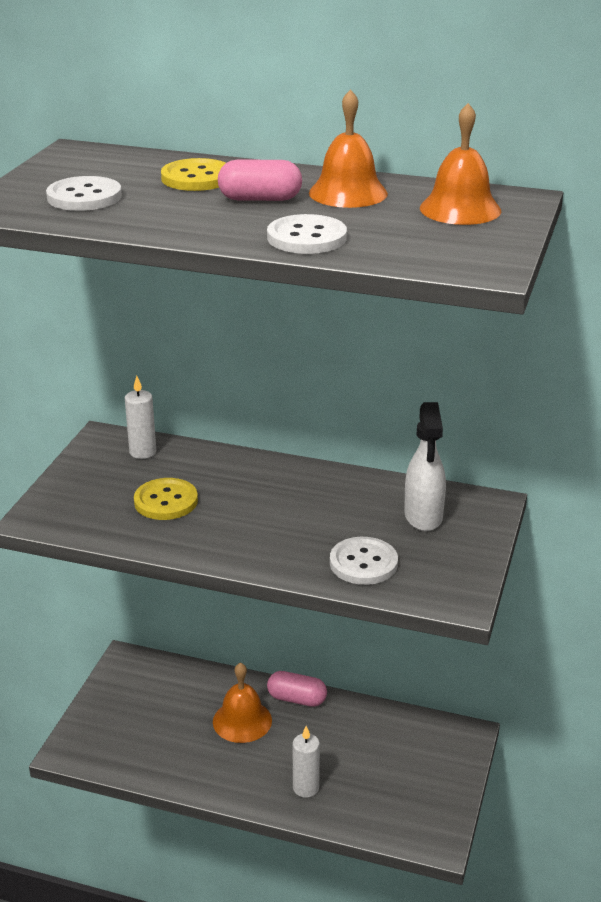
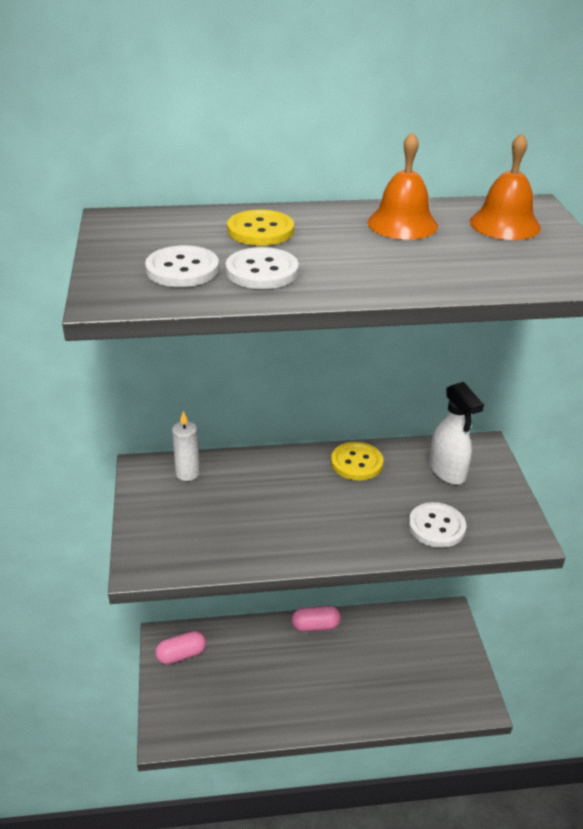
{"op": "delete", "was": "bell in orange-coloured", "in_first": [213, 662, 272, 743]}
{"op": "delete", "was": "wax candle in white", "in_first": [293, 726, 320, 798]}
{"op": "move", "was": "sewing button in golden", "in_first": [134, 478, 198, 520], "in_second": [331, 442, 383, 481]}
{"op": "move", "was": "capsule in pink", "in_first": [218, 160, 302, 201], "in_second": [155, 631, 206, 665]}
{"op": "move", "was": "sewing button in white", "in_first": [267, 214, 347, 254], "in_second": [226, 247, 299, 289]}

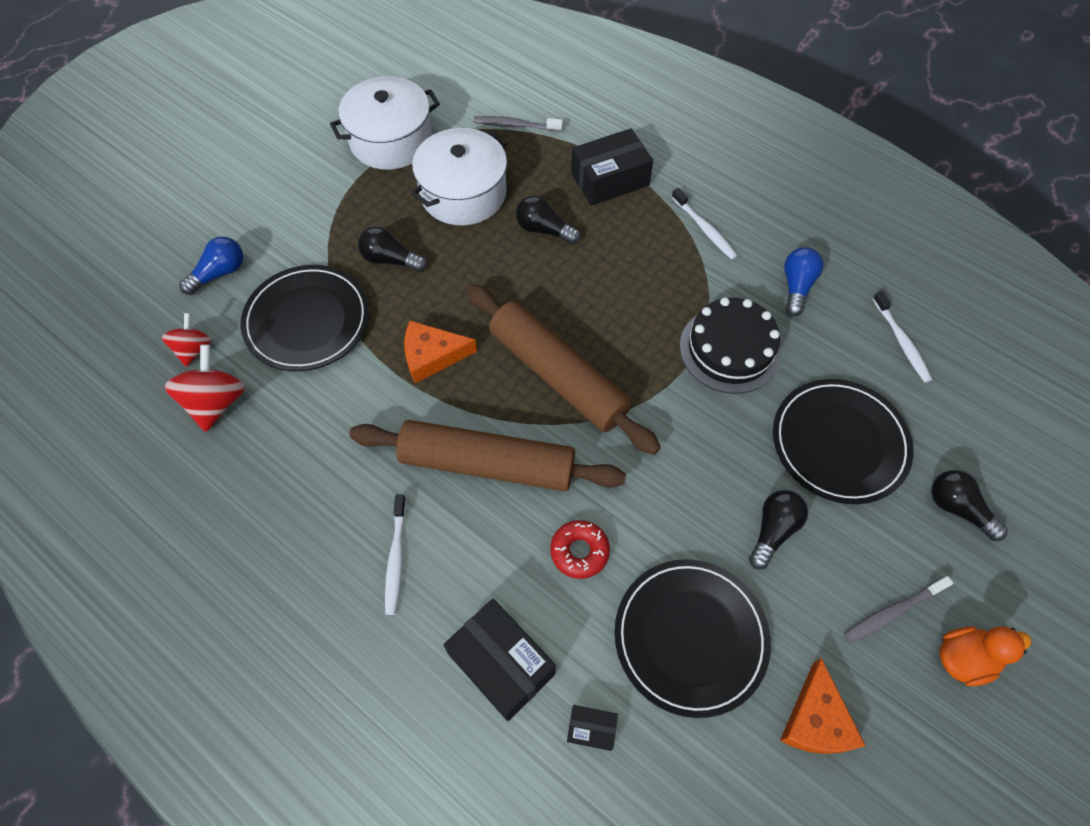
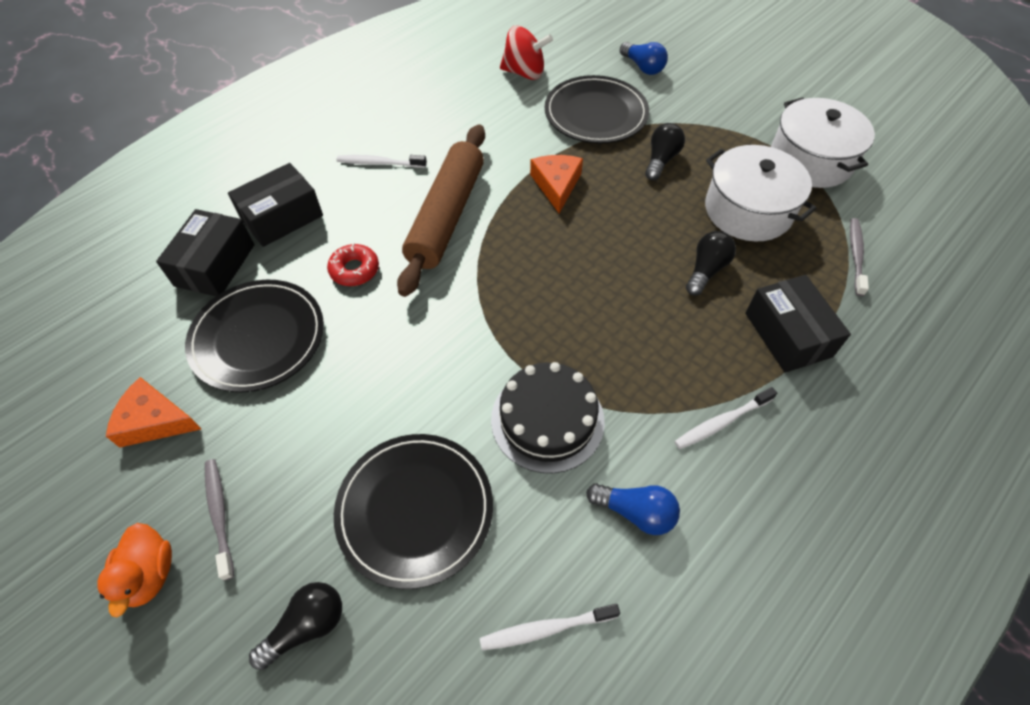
{"op": "delete", "was": "whirligig in crimson", "in_first": [161, 313, 211, 367]}
{"op": "delete", "was": "dough roller in dark brown", "in_first": [467, 284, 661, 455]}
{"op": "delete", "was": "light bulb in black", "in_first": [749, 490, 808, 569]}
{"op": "resize", "was": "box in black", "in_first": [567, 705, 618, 751], "in_second": [156, 209, 254, 296], "ratio": 2.06}

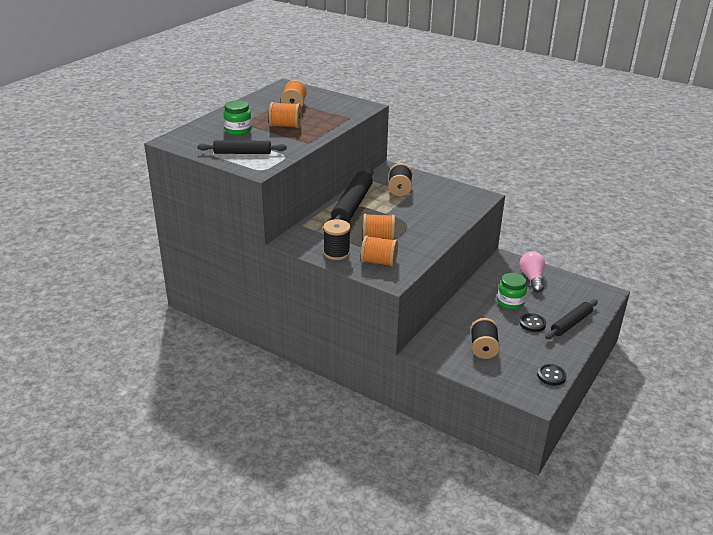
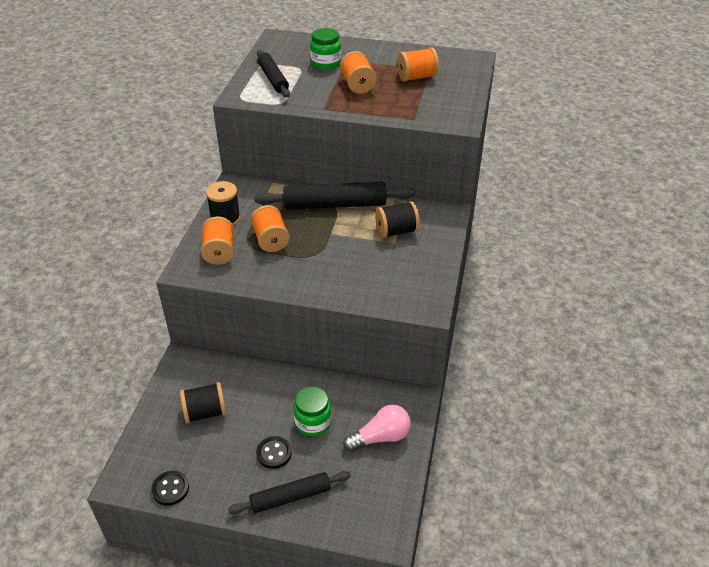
{"op": "rotate", "was": "dough roller in black", "in_first": [545, 299, 598, 339], "in_second": [228, 471, 351, 515], "clockwise": -45}

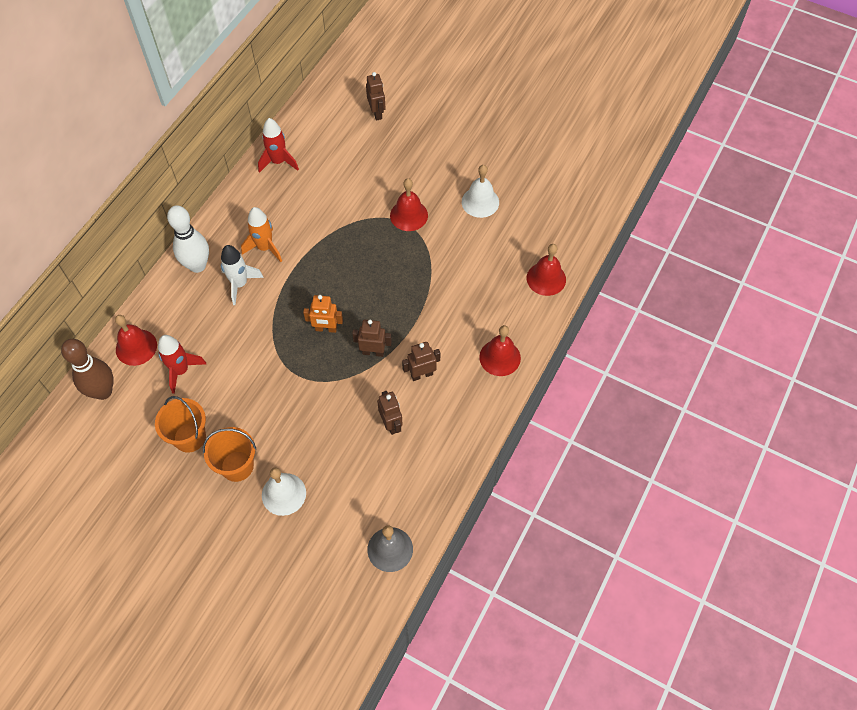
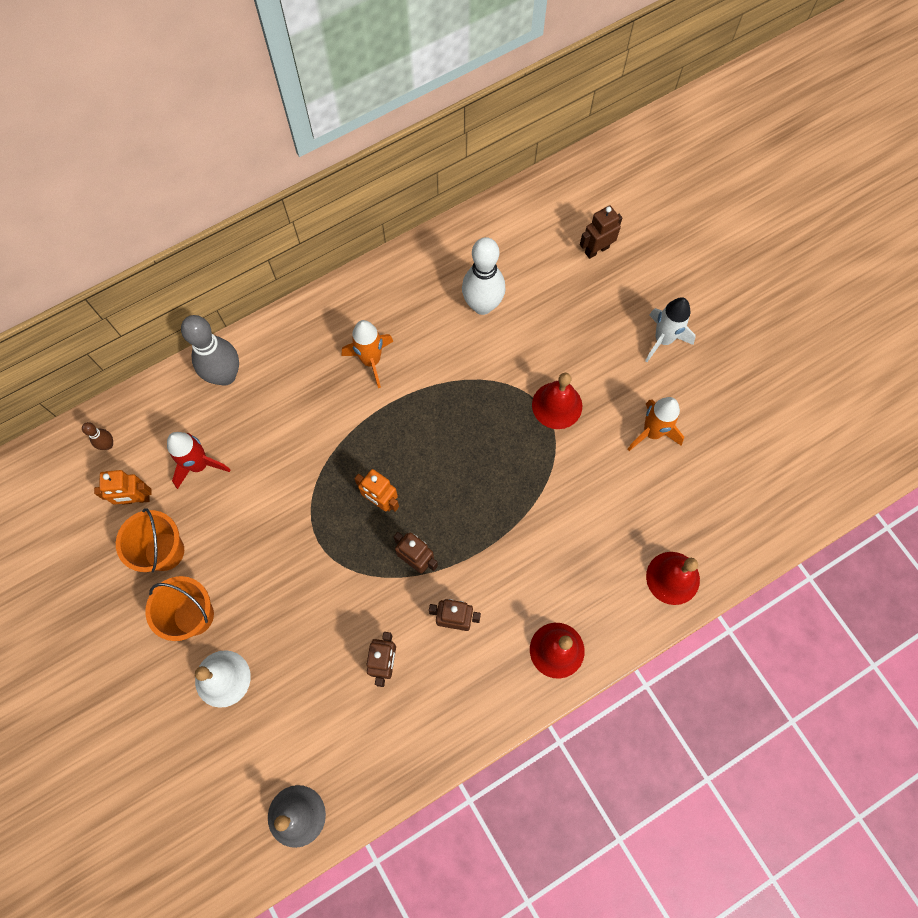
{"op": "delete", "was": "bell in crimson", "in_first": [115, 315, 157, 366]}
{"op": "delete", "was": "toy rocket in crimson", "in_first": [258, 118, 299, 173]}
{"op": "insert", "now": "robot figure in orange-coloured", "in_second": [94, 470, 152, 505]}
{"op": "insert", "now": "bowling pin in gray", "in_second": [181, 315, 239, 386]}
{"op": "move", "was": "bowling pin in white", "in_first": [167, 205, 209, 273], "in_second": [462, 237, 505, 315]}
{"op": "move", "was": "toy rocket in white", "in_first": [221, 245, 264, 305], "in_second": [645, 297, 696, 362]}
{"op": "replace", "was": "bell in white", "now": "toy rocket in orange-coloured", "in_first": [462, 165, 499, 218], "in_second": [628, 397, 684, 451]}
{"op": "rotate", "was": "robot figure in dark brown", "in_first": [366, 72, 386, 121], "in_second": [580, 205, 622, 259], "clockwise": -135}
{"op": "resize", "was": "bowling pin in dark brown", "in_first": [61, 339, 114, 400], "in_second": [82, 422, 113, 450], "ratio": 0.46}

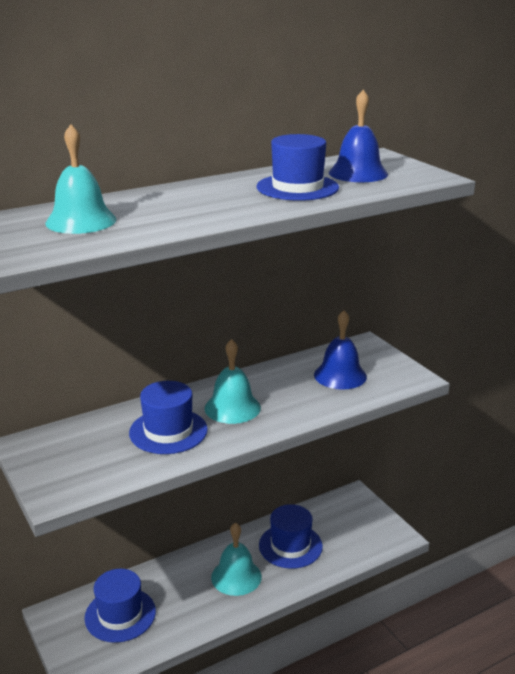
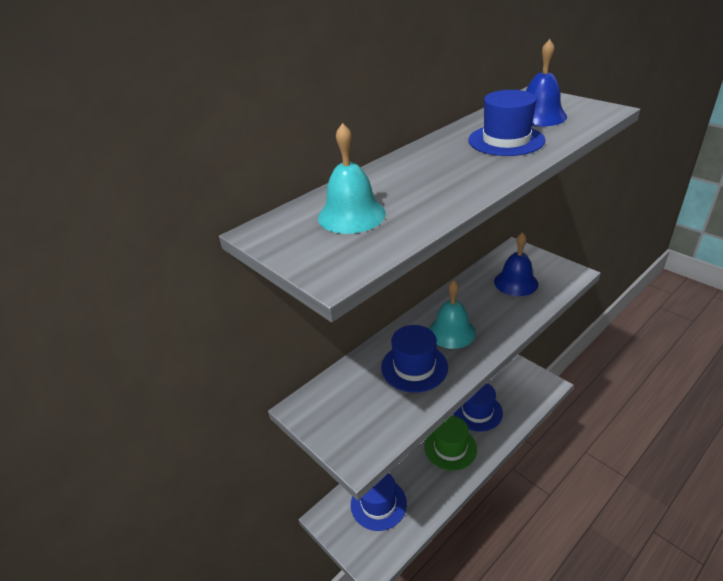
{"op": "replace", "was": "bell in turquoise", "now": "tall hat in emerald", "in_first": [211, 523, 262, 596], "in_second": [424, 416, 477, 471]}

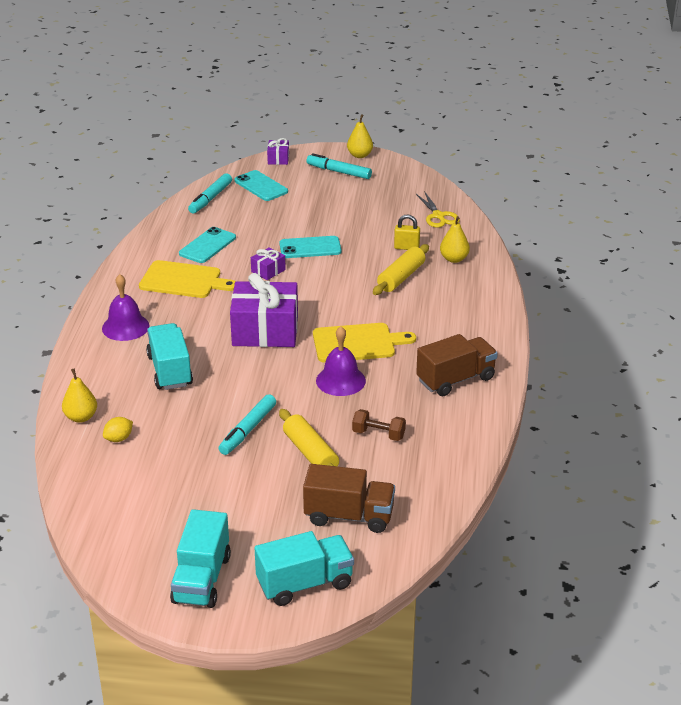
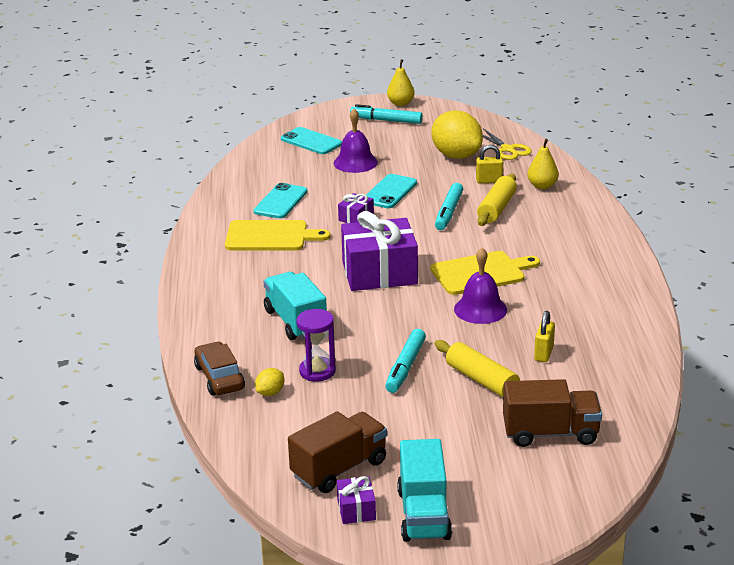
{"op": "delete", "was": "truck in turquoise", "in_first": [254, 531, 354, 606]}
{"op": "insert", "now": "hourglass in purple", "in_second": [296, 309, 336, 382]}
{"op": "insert", "now": "citrus fruit in golden", "in_second": [431, 110, 483, 159]}
{"op": "move", "was": "bell in purple", "in_first": [102, 274, 150, 341], "in_second": [334, 109, 378, 173]}
{"op": "move", "was": "felt pen in turquoise", "in_first": [188, 173, 232, 214], "in_second": [435, 183, 463, 230]}
{"op": "move", "was": "gift in purple", "in_first": [267, 138, 289, 165], "in_second": [337, 476, 376, 524]}
{"op": "move", "was": "truck in dark brown", "in_first": [416, 334, 498, 396], "in_second": [288, 411, 387, 493]}
{"op": "replace", "was": "pear in golden", "now": "car in dark brown", "in_first": [62, 369, 97, 423], "in_second": [194, 341, 245, 395]}
{"op": "replace", "was": "free weight in dark brown", "now": "small lock in golden", "in_first": [352, 409, 406, 441], "in_second": [534, 311, 555, 362]}
{"op": "rotate", "was": "phone in turquoise", "in_first": [279, 236, 342, 258], "in_second": [366, 174, 417, 208], "clockwise": -45}

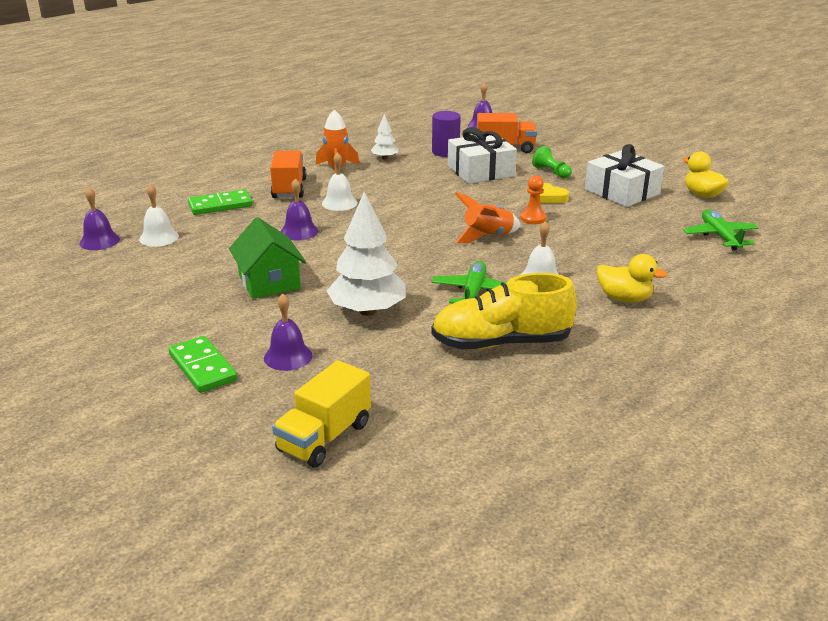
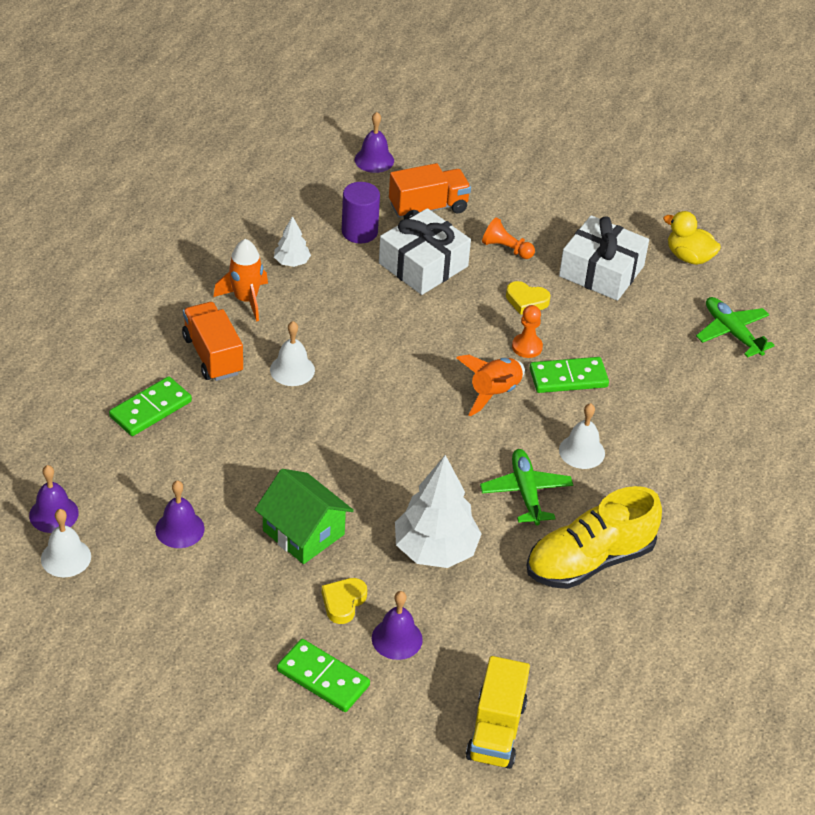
{"op": "delete", "was": "toy duck in golden", "in_first": [597, 254, 667, 303]}
{"op": "insert", "now": "heart in golden", "in_second": [322, 578, 367, 624]}
{"op": "insert", "now": "domino in emerald", "in_second": [530, 357, 609, 393]}
{"op": "move", "was": "bell in white", "in_first": [139, 184, 179, 247], "in_second": [41, 509, 91, 577]}
{"op": "move", "was": "bell in purple", "in_first": [281, 178, 318, 240], "in_second": [155, 480, 205, 548]}
{"op": "recolor", "was": "chess pawn in emerald", "now": "chess pawn in orange-coloured", "in_first": [532, 146, 572, 178], "in_second": [482, 217, 535, 259]}

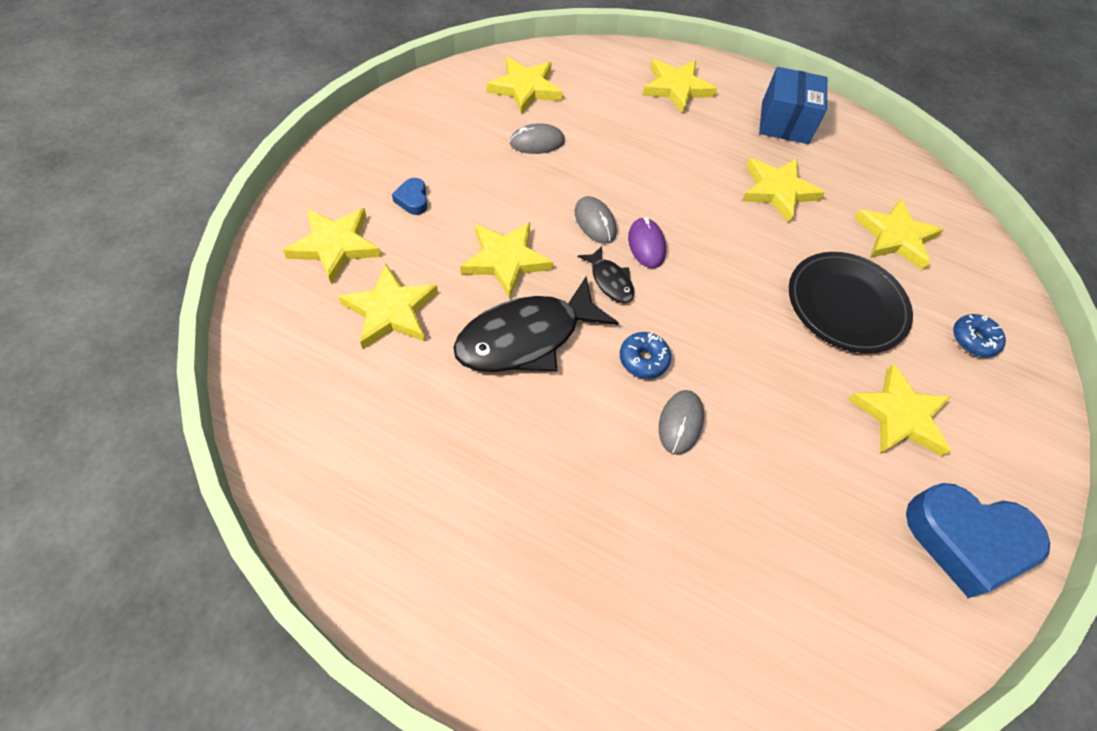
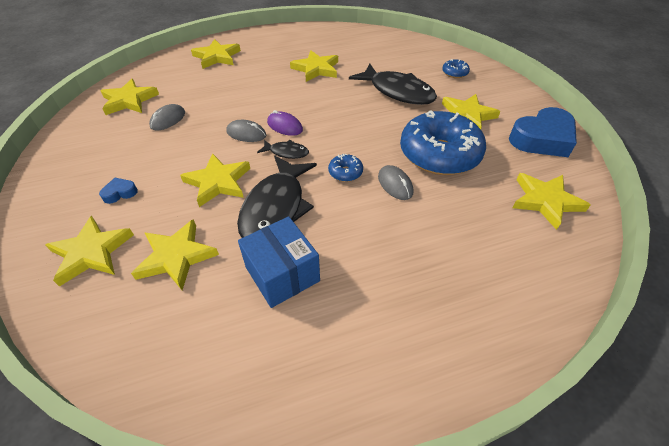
{"op": "insert", "now": "doughnut in blue", "in_second": [400, 110, 486, 175]}
{"op": "move", "was": "box in blue", "in_first": [759, 67, 827, 144], "in_second": [238, 216, 320, 308]}
{"op": "move", "was": "star shape in golden", "in_first": [854, 198, 944, 270], "in_second": [512, 173, 590, 230]}
{"op": "replace", "was": "flat dish in black", "now": "fish figure in black", "in_first": [789, 252, 913, 353], "in_second": [349, 64, 437, 105]}
{"op": "rotate", "was": "heart in blue", "in_first": [392, 178, 427, 215], "in_second": [99, 178, 138, 204], "clockwise": 120}

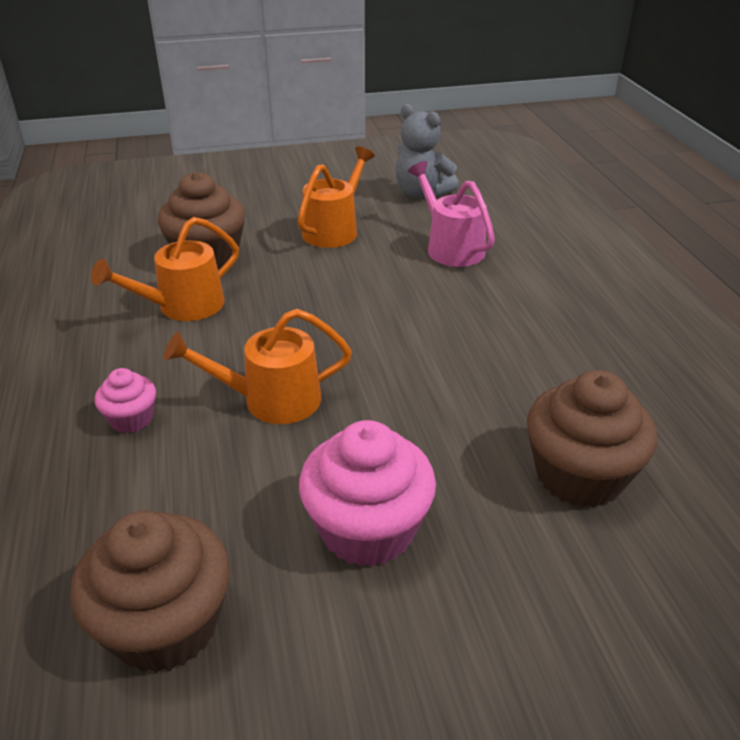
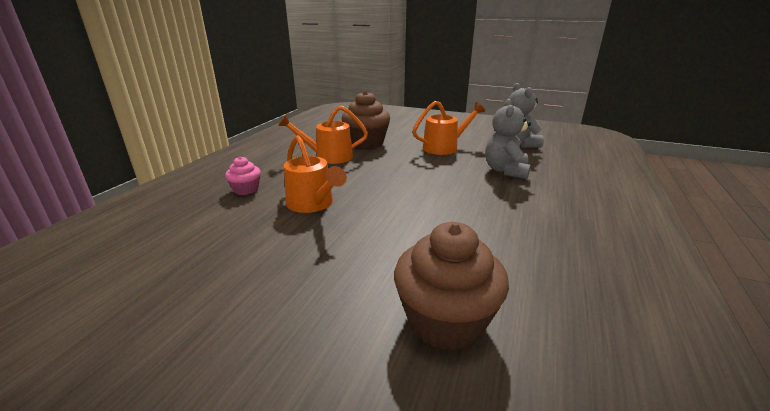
{"op": "delete", "was": "muffin in dark brown", "in_first": [70, 511, 230, 673]}
{"op": "delete", "was": "muffin in pink", "in_first": [299, 420, 436, 567]}
{"op": "replace", "was": "watering can in pink", "now": "teddy in gray", "in_first": [408, 161, 495, 267], "in_second": [485, 99, 531, 179]}
{"op": "rotate", "was": "watering can in orange-coloured", "in_first": [164, 309, 352, 424], "in_second": [284, 135, 347, 213], "clockwise": -150}

